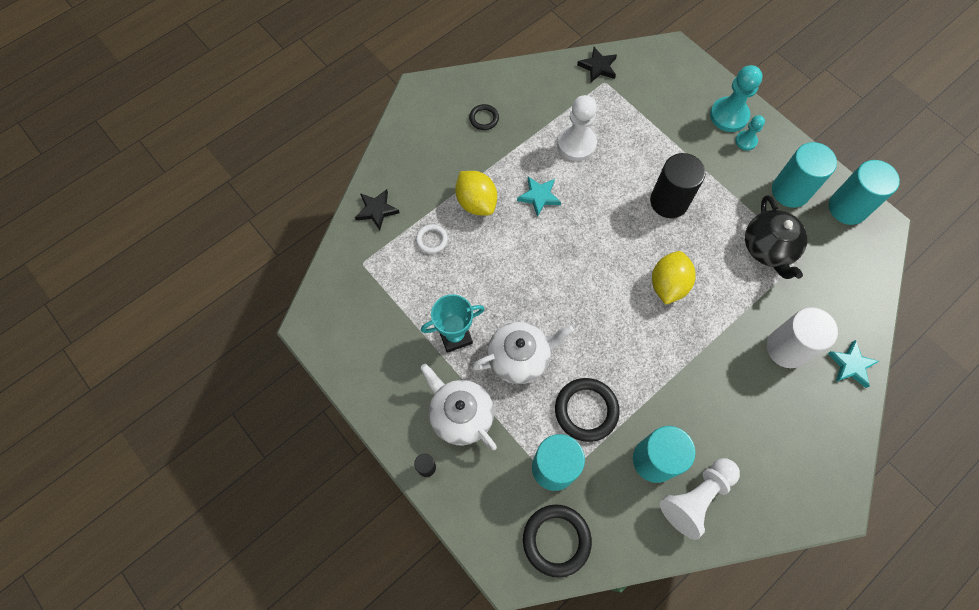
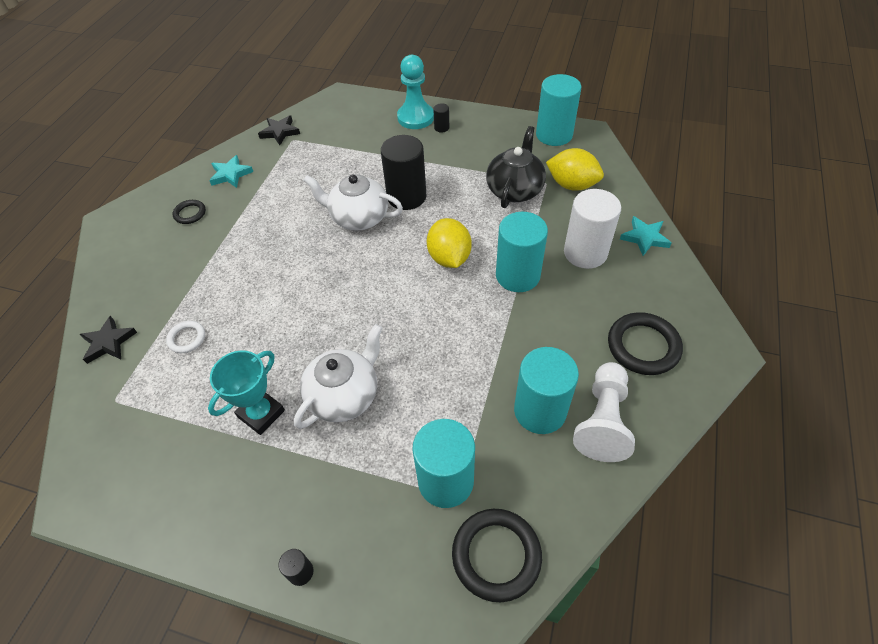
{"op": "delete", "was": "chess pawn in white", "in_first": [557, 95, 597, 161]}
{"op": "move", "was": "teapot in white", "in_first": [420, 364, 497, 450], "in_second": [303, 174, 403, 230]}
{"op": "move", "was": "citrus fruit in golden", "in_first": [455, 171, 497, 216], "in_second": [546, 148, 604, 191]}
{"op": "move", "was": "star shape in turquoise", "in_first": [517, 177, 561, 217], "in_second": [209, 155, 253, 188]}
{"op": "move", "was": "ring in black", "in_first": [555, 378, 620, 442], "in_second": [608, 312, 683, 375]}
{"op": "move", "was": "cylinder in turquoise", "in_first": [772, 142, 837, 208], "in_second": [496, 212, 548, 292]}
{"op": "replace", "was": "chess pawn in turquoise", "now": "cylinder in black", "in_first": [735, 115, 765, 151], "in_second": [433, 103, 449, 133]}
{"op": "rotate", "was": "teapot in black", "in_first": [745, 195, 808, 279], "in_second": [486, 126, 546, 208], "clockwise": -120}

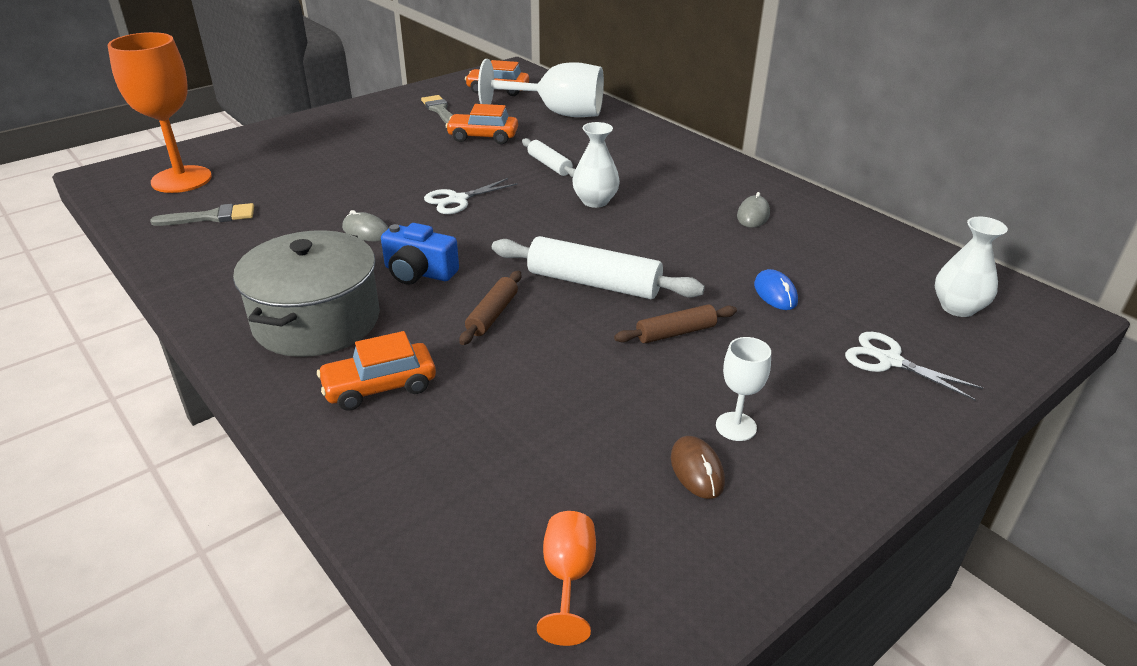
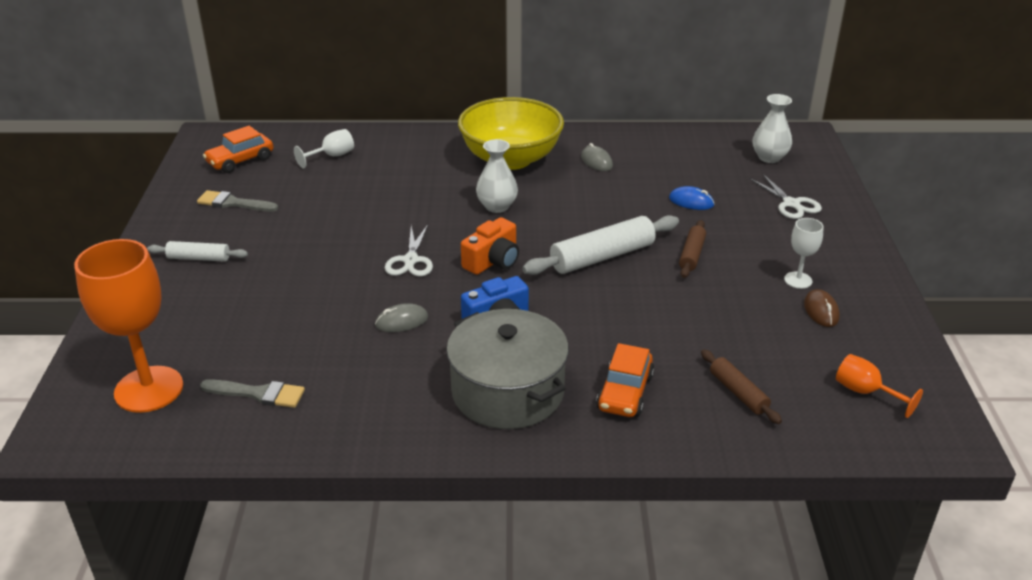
{"op": "delete", "was": "car in orange-coloured", "in_first": [445, 104, 518, 144]}
{"op": "insert", "now": "serving bowl in golden", "in_second": [458, 97, 564, 170]}
{"op": "insert", "now": "compact camera in orange-coloured", "in_second": [461, 217, 519, 275]}
{"op": "move", "was": "dough roller in dark brown", "in_first": [459, 271, 521, 345], "in_second": [701, 349, 782, 424]}
{"op": "move", "was": "dough roller in white", "in_first": [522, 138, 576, 178], "in_second": [147, 241, 248, 262]}
{"op": "rotate", "was": "paint brush in gray", "in_first": [150, 203, 254, 226], "in_second": [200, 379, 305, 408], "clockwise": 75}
{"op": "rotate", "was": "mouse in dark brown", "in_first": [671, 436, 725, 499], "in_second": [804, 289, 840, 327], "clockwise": 60}
{"op": "rotate", "was": "pair of scissors in white", "in_first": [845, 332, 983, 401], "in_second": [749, 173, 822, 219], "clockwise": -105}
{"op": "resize", "was": "goblet in white", "in_first": [478, 59, 604, 117], "in_second": [294, 129, 354, 168], "ratio": 0.47}

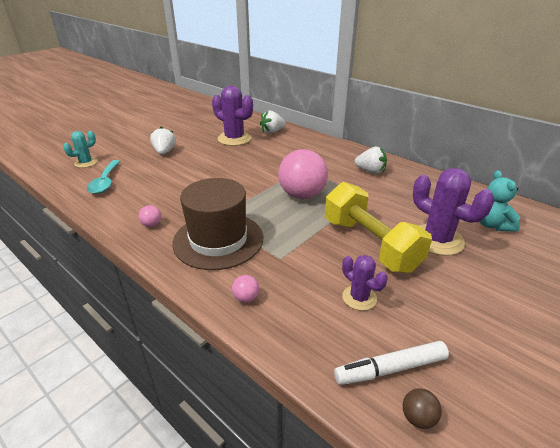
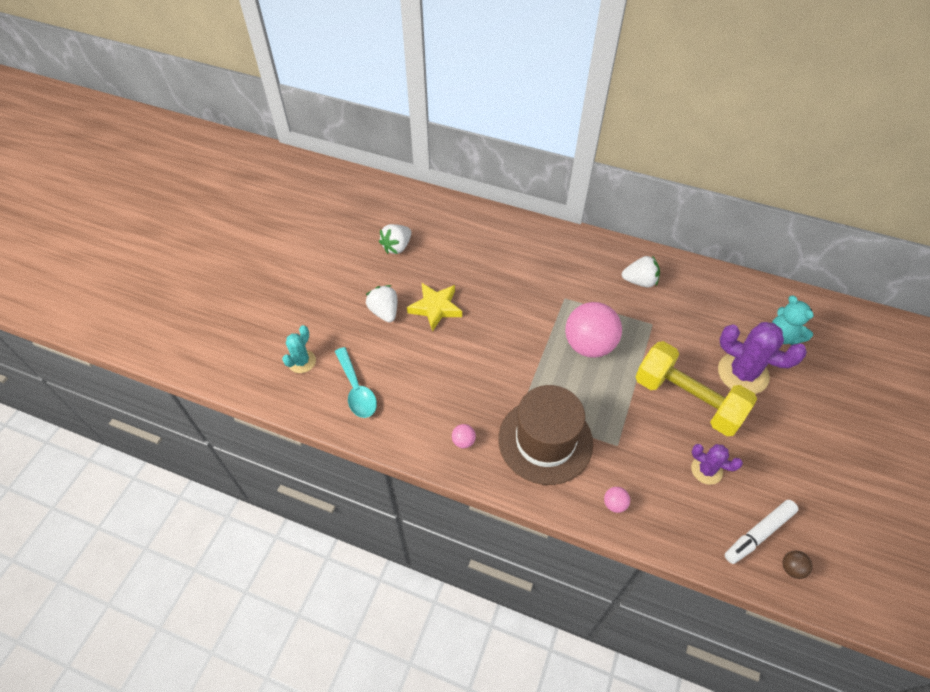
{"op": "delete", "was": "saguaro cactus in purple", "in_first": [212, 85, 253, 146]}
{"op": "insert", "now": "star shape in golden", "in_second": [407, 283, 462, 332]}
{"op": "move", "was": "strawberry in white", "in_first": [260, 110, 286, 134], "in_second": [379, 224, 411, 254]}

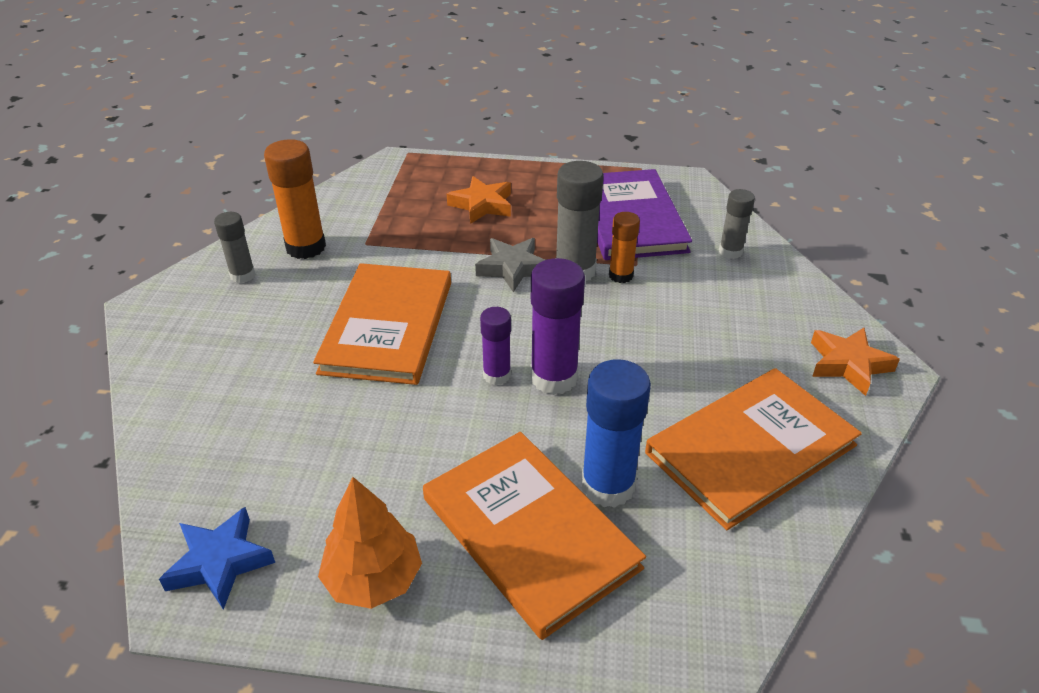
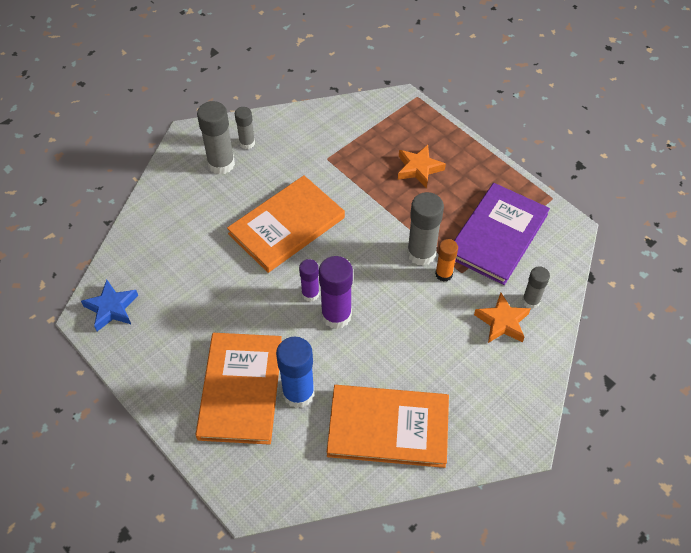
{"op": "delete", "was": "stick of glue in orange-coloured", "in_first": [264, 139, 326, 259]}
{"op": "delete", "was": "fir tree in orange-coloured", "in_first": [318, 477, 422, 609]}
{"op": "delete", "was": "star shape in gray", "in_first": [475, 238, 545, 293]}
{"op": "insert", "now": "stick of glue in gray", "in_second": [197, 101, 235, 175]}
{"op": "move", "was": "star shape in orange-coloured", "in_first": [811, 328, 900, 396], "in_second": [474, 293, 531, 343]}

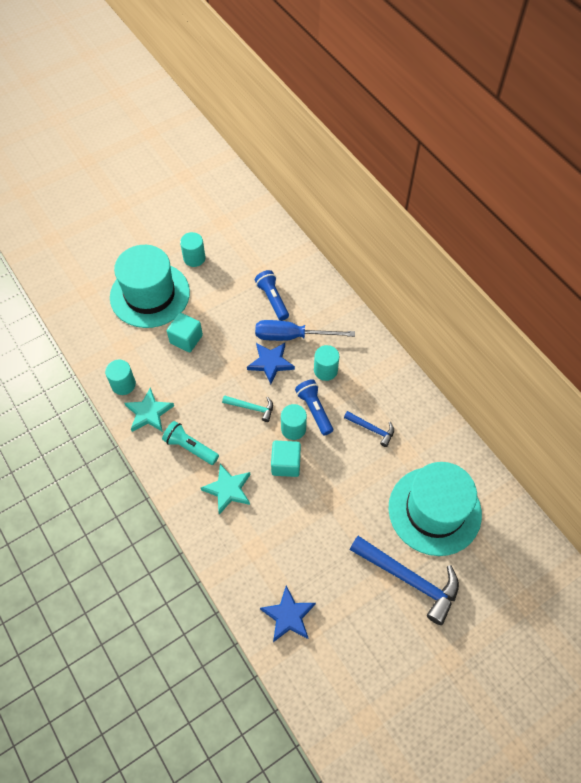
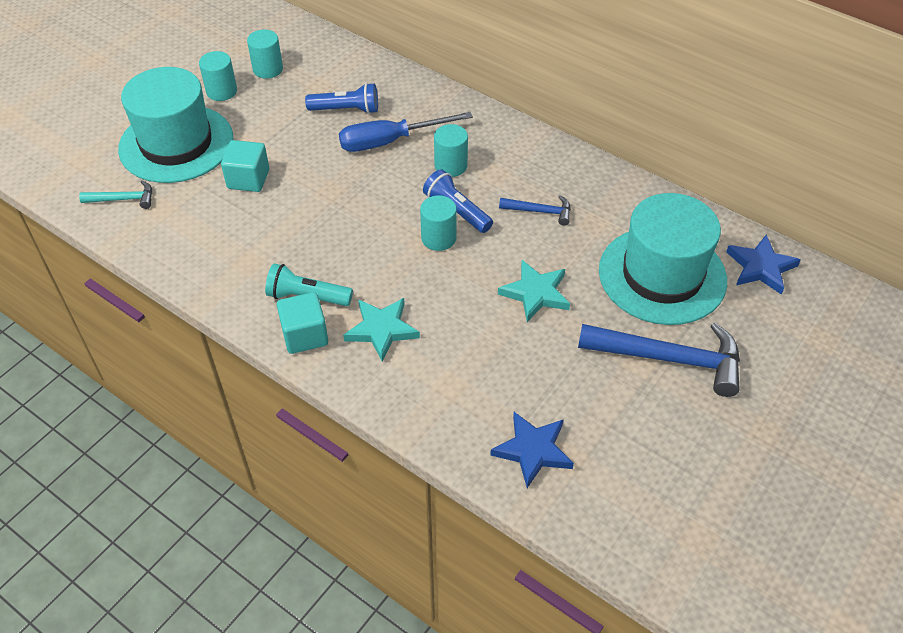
{"op": "move", "was": "cylinder in turquoise", "in_first": [105, 360, 136, 395], "in_second": [247, 30, 283, 79]}
{"op": "move", "was": "star shape in turquoise", "in_first": [125, 387, 174, 432], "in_second": [498, 260, 570, 322]}
{"op": "move", "was": "claw hammer in turquoise", "in_first": [222, 395, 273, 422], "in_second": [79, 180, 152, 209]}
{"op": "move", "was": "star shape in blue", "in_first": [247, 343, 295, 384], "in_second": [726, 234, 801, 295]}
{"op": "move", "was": "cube in turquoise", "in_first": [271, 441, 301, 477], "in_second": [277, 292, 328, 354]}
{"op": "rotate", "was": "pocket torch in blue", "in_first": [255, 270, 289, 321], "in_second": [305, 83, 378, 114], "clockwise": 135}

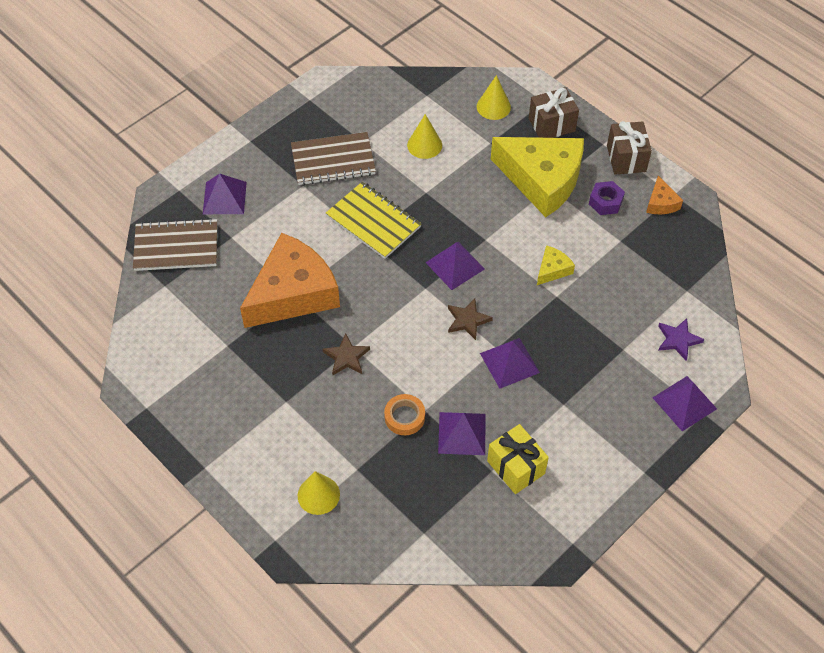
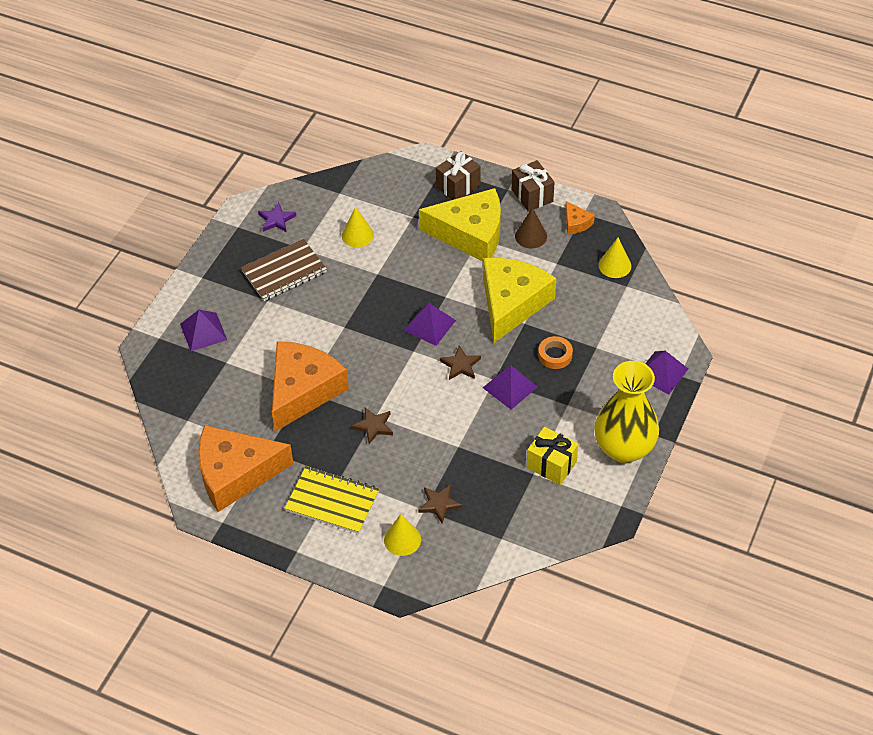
{"op": "delete", "was": "notepad in dark brown", "in_first": [133, 218, 218, 271]}
{"op": "delete", "was": "pyramid shape in purple", "in_first": [438, 412, 486, 455]}
{"op": "insert", "now": "cheese in orange-coloured", "in_second": [198, 425, 294, 512]}
{"op": "insert", "now": "star shape in dark brown", "in_second": [418, 484, 462, 523]}
{"op": "insert", "now": "flower vase in golden", "in_second": [594, 361, 659, 463]}
{"op": "move", "was": "notepad in golden", "in_first": [326, 182, 422, 259], "in_second": [284, 466, 379, 534]}
{"op": "move", "was": "sticky tape in orange-coloured", "in_first": [384, 394, 425, 435], "in_second": [538, 336, 573, 369]}
{"op": "move", "was": "solid cone in golden", "in_first": [477, 75, 511, 120], "in_second": [599, 237, 631, 278]}
{"op": "move", "was": "star shape in purple", "in_first": [658, 318, 705, 360], "in_second": [258, 202, 296, 232]}
{"op": "replace", "was": "hex nut in purple", "now": "solid cone in dark brown", "in_first": [589, 181, 625, 215], "in_second": [515, 208, 547, 248]}
{"op": "resize", "was": "cheese in golden", "in_first": [537, 245, 575, 285], "in_second": [483, 258, 556, 343], "ratio": 2.39}

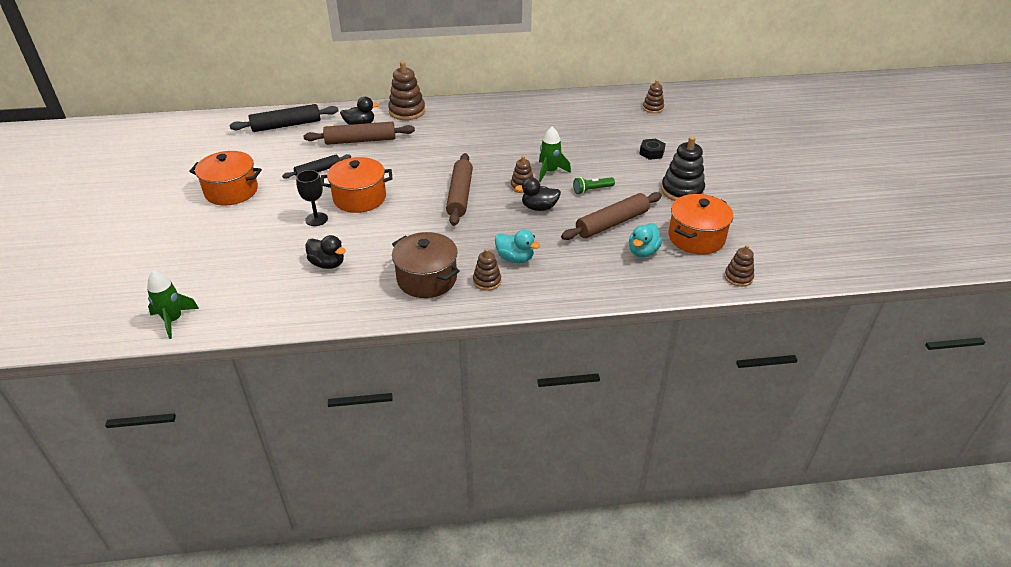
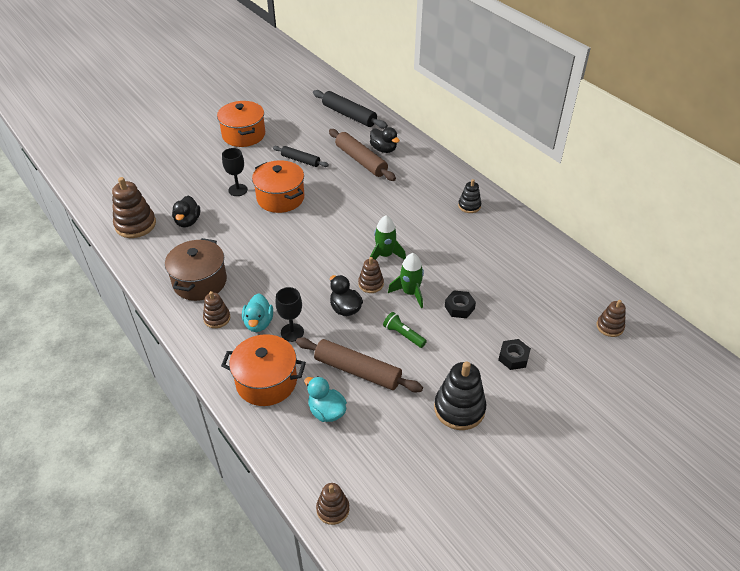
{"op": "delete", "was": "dough roller in dark brown", "in_first": [446, 153, 473, 226]}
{"op": "insert", "now": "goblet in black", "in_second": [275, 287, 304, 342]}
{"op": "insert", "now": "hex nut in black", "in_second": [445, 291, 476, 318]}
{"op": "insert", "now": "ring stacker in black", "in_second": [458, 179, 481, 213]}
{"op": "move", "was": "toy rocket in emerald", "in_first": [147, 271, 199, 339], "in_second": [370, 215, 406, 260]}
{"op": "move", "was": "ring stacker in dark brown", "in_first": [388, 61, 425, 120], "in_second": [112, 177, 156, 238]}
{"op": "move", "was": "pot in orange-coloured", "in_first": [668, 194, 733, 254], "in_second": [221, 334, 306, 406]}
{"op": "rotate", "was": "toy duck in turquoise", "in_first": [629, 223, 663, 257], "in_second": [304, 376, 347, 422], "clockwise": 45}

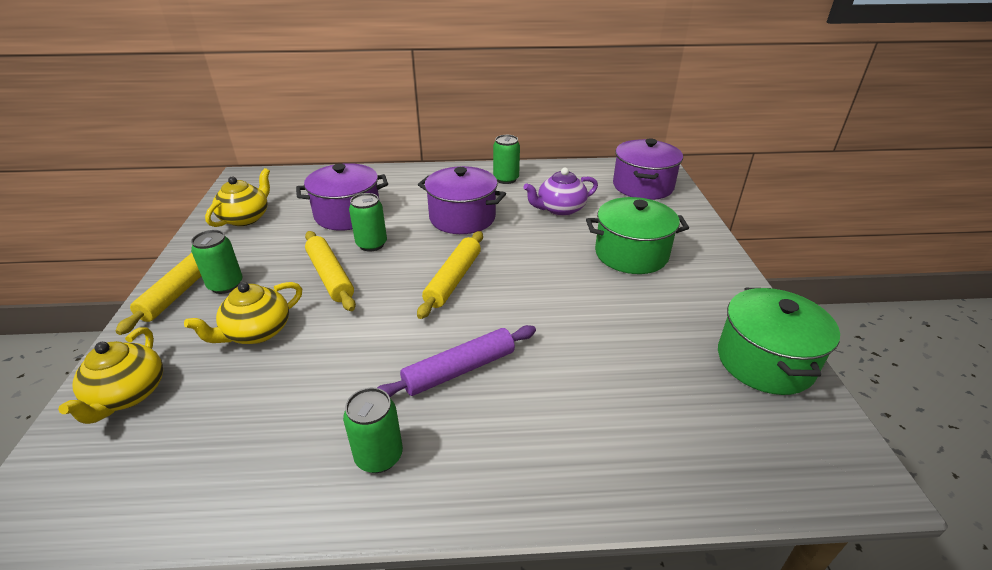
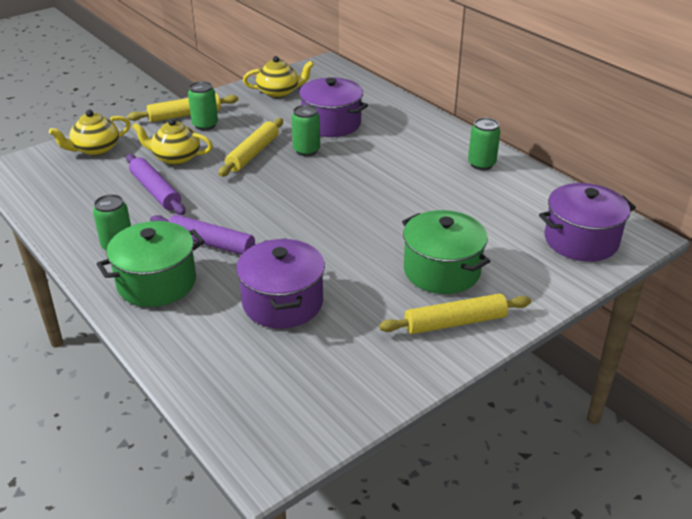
{"op": "delete", "was": "teapot in purple", "in_first": [523, 168, 598, 216]}
{"op": "insert", "now": "dough roller in purple", "in_second": [126, 154, 185, 215]}
{"op": "move", "was": "dough roller in golden", "in_first": [417, 231, 483, 319], "in_second": [379, 293, 531, 334]}
{"op": "move", "was": "pot in purple", "in_first": [418, 166, 506, 234], "in_second": [236, 238, 325, 328]}
{"op": "move", "was": "pot in emerald", "in_first": [718, 288, 840, 395], "in_second": [97, 221, 205, 307]}

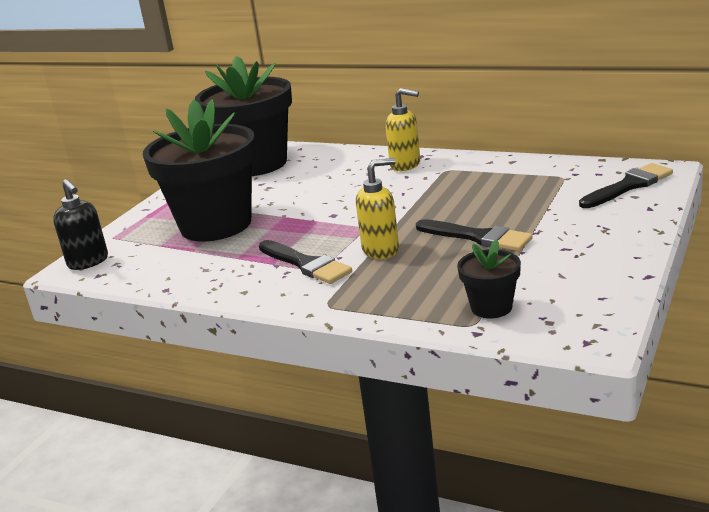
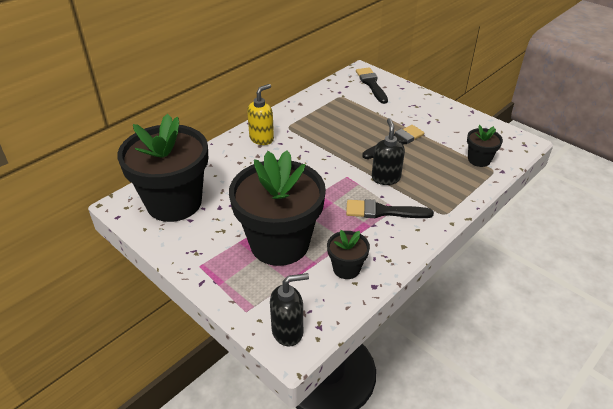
{"op": "insert", "now": "plant pot in black", "in_second": [327, 230, 370, 279]}
{"op": "recolor", "was": "pump bottle in golden", "now": "pump bottle in black", "in_first": [356, 158, 399, 259], "in_second": [372, 118, 405, 185]}
{"op": "rotate", "was": "paint brush in black", "in_first": [259, 240, 352, 284], "in_second": [346, 199, 434, 218], "clockwise": -150}

